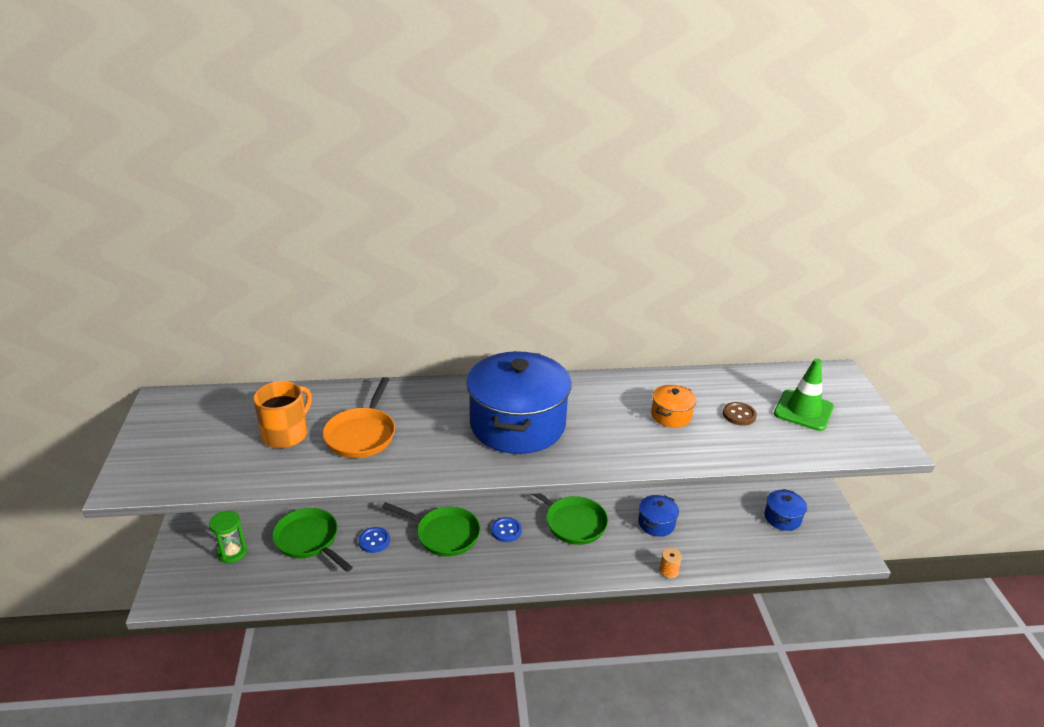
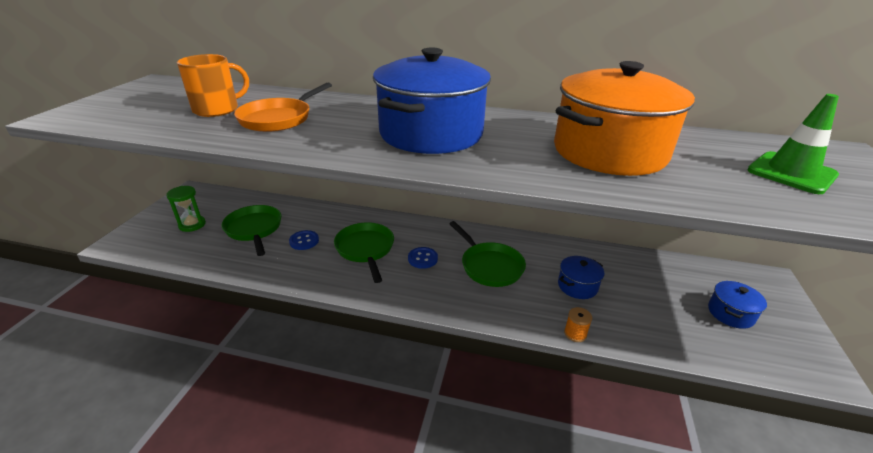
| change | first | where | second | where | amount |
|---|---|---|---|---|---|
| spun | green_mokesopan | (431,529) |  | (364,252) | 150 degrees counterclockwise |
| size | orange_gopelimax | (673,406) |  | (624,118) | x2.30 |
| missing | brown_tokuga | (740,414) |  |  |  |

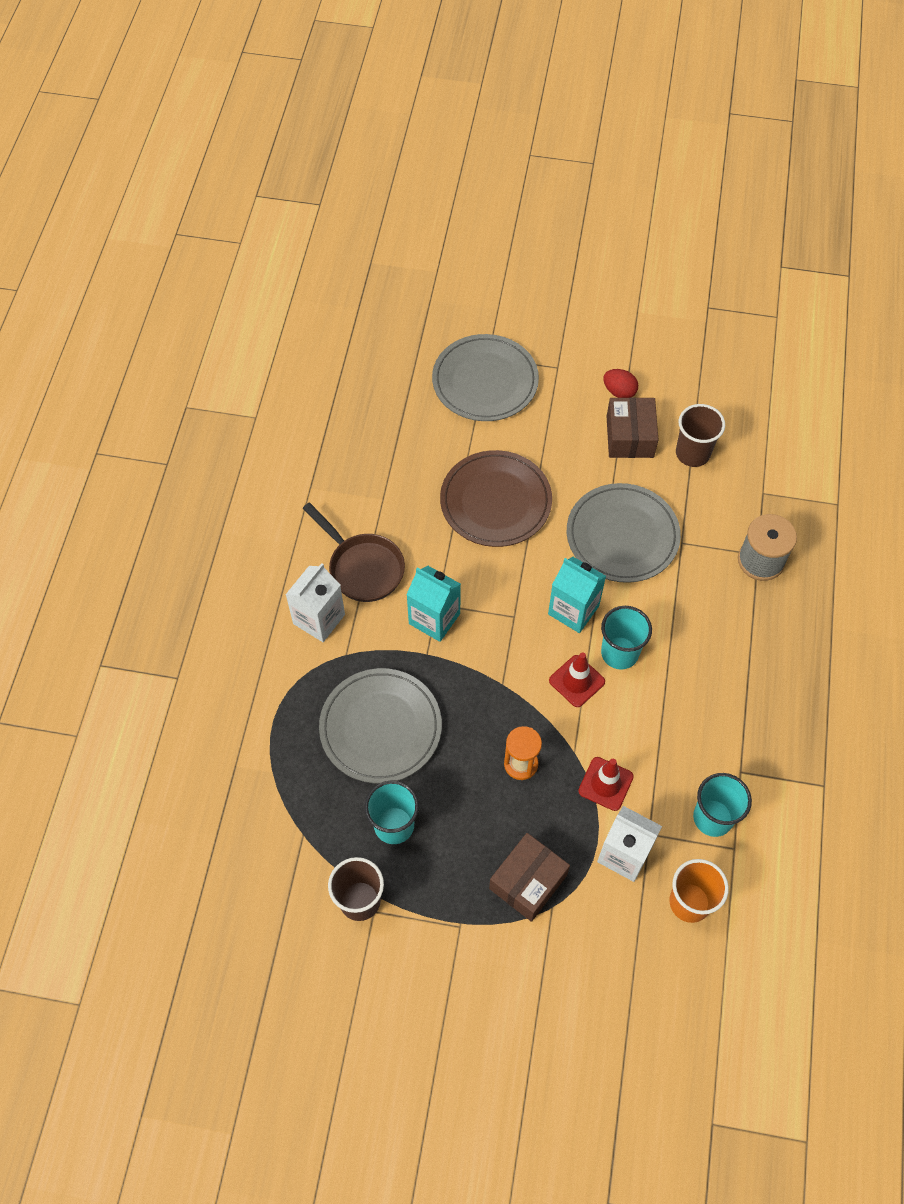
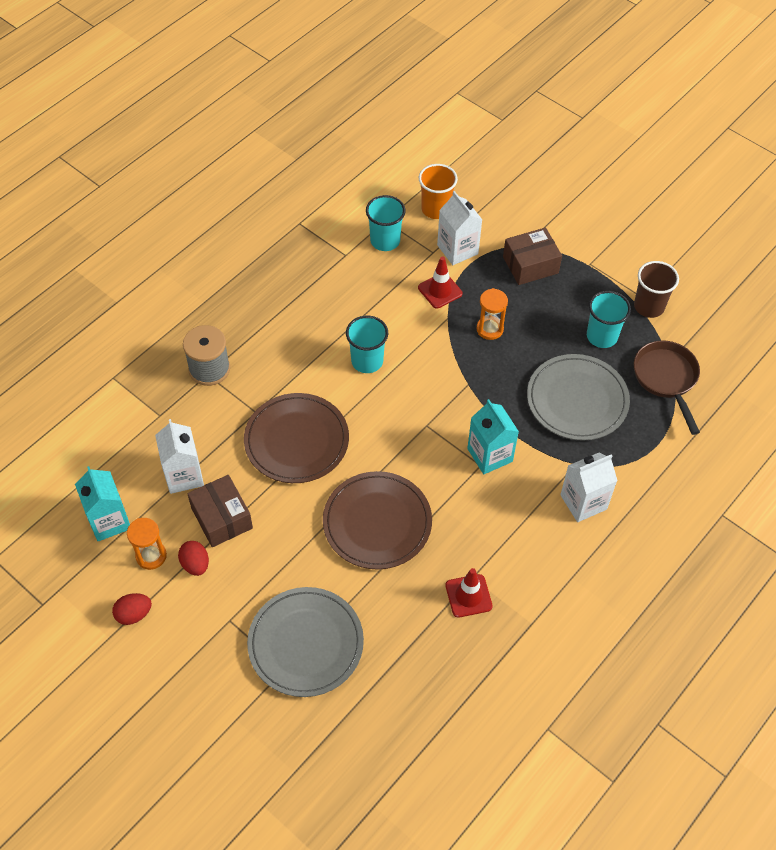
| change | first | where | second | where | amount |
|---|---|---|---|---|---|
| relocated | brown_mokesopan | (354,552) |  | (667,387) |  |
| relocated | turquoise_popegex | (577,595) |  | (102,503) |  |
| relocated | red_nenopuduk | (577,679) |  | (469,593) |  |
| colour | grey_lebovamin | (624,533) | brown_lebovamin | (296,438) |  |
| spun | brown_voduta | (632,427) |  | (220,511) | 60 degrees counterclockwise |
| exchanged | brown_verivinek | (700,435) | white_popegex | (179,456) |  |
| appeared |  |  | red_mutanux | (132,609) |  |
| appeared |  |  | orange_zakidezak | (147,544) |  |

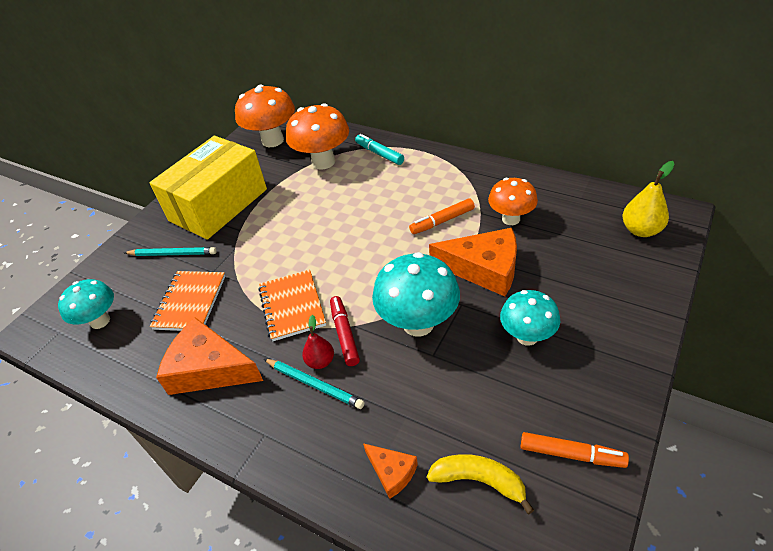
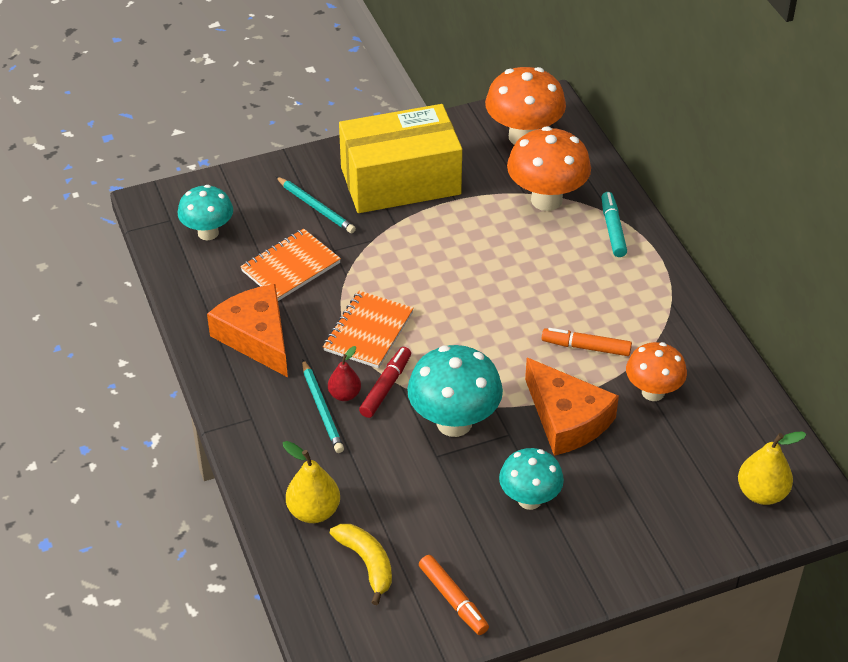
| change | first | where | second | where | amount |
|---|---|---|---|---|---|
| exchanged | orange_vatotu | (390,471) | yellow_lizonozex | (311,482) |  |

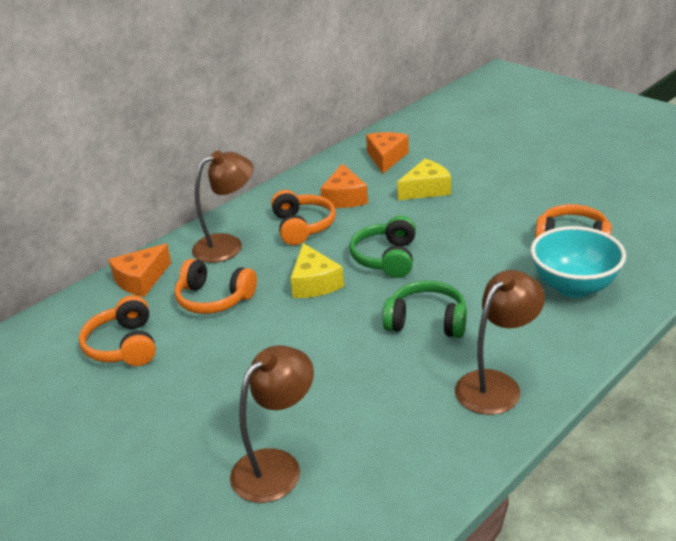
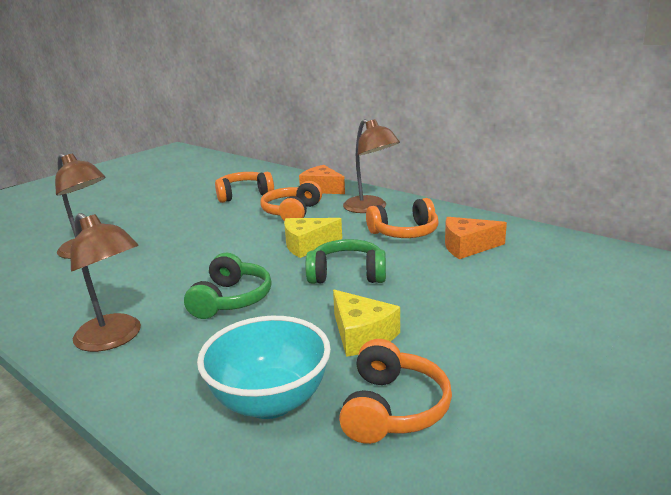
| change | first | where | second | where | amount |
|---|---|---|---|---|---|
| missing | orange_vatotu | (387,152) |  |  |  |
| relocated | yellow_vatotu | (424,179) |  | (366,323) |  |

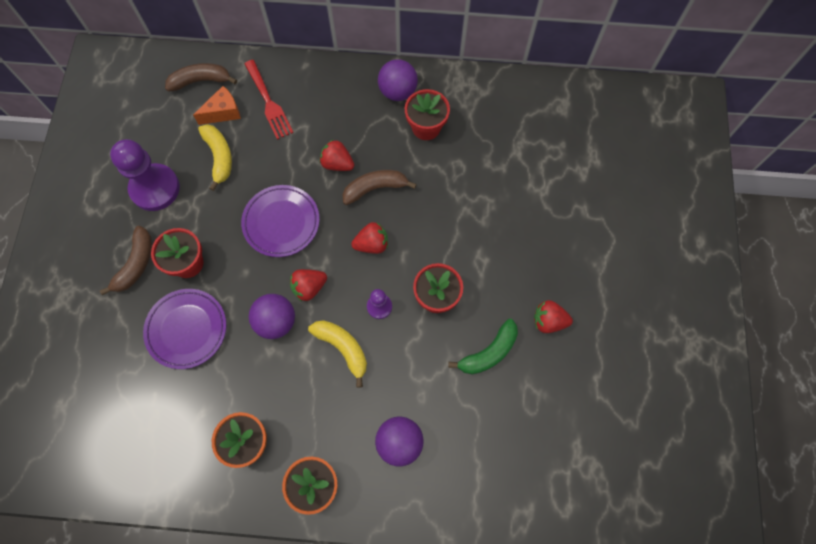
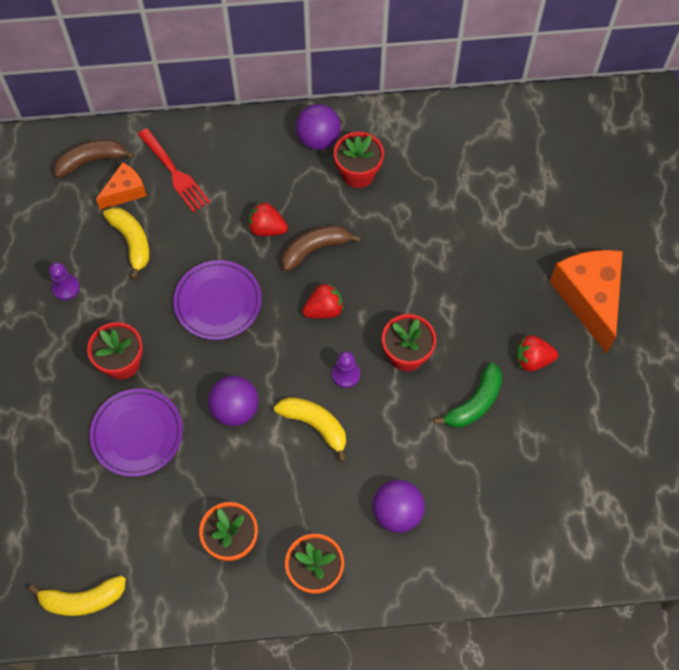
| change | first | where | second | where | amount |
|---|---|---|---|---|---|
| missing | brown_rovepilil | (126,260) |  |  |  |
| size | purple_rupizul | (145,175) |  | (64,281) | x0.49 |
| missing | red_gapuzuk | (308,285) |  |  |  |
| appeared |  |  | yellow_rovepilil | (77,596) |  |
| appeared |  |  | orange_vatotu | (586,301) |  |

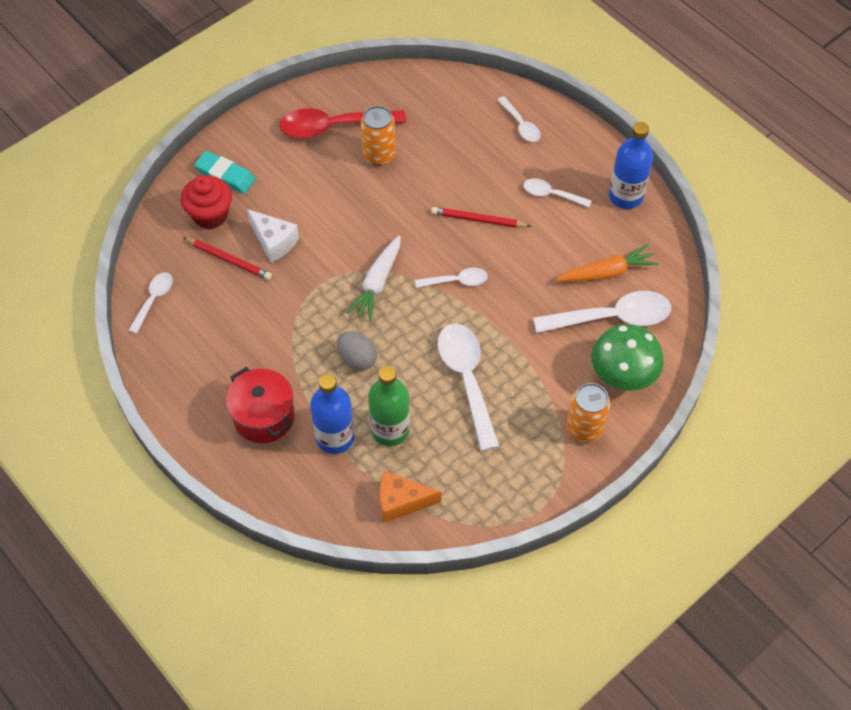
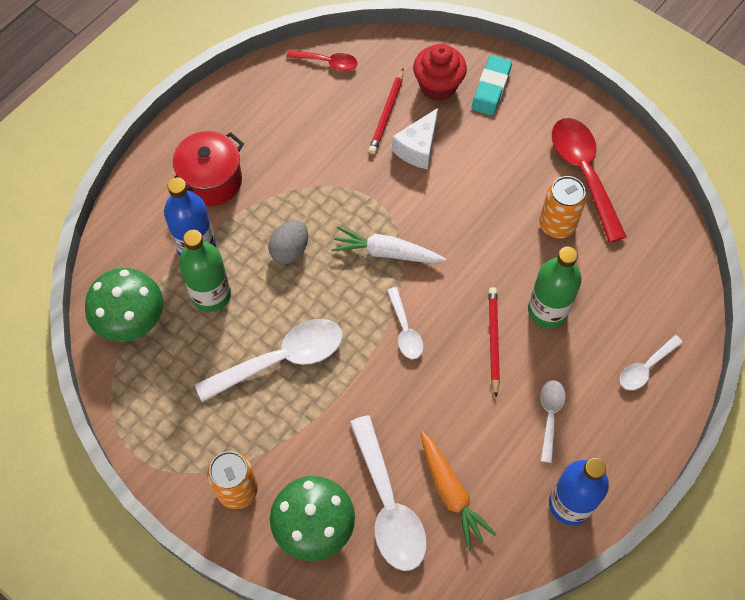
| change | first | where | second | where | amount |
|---|---|---|---|---|---|
| colour | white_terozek | (150,303) | red_terozek | (322,60) |  |
| exchanged | orange_vatotu | (410,497) | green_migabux | (124,305) |  |
| appeared |  |  | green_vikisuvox | (555,287) |  |

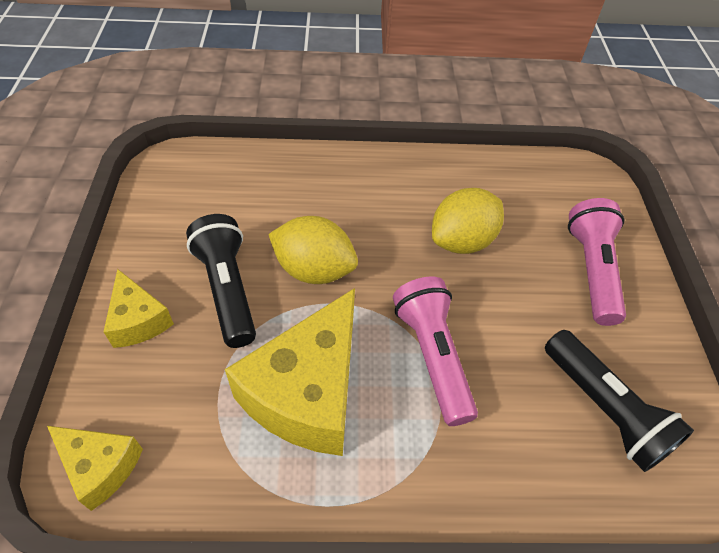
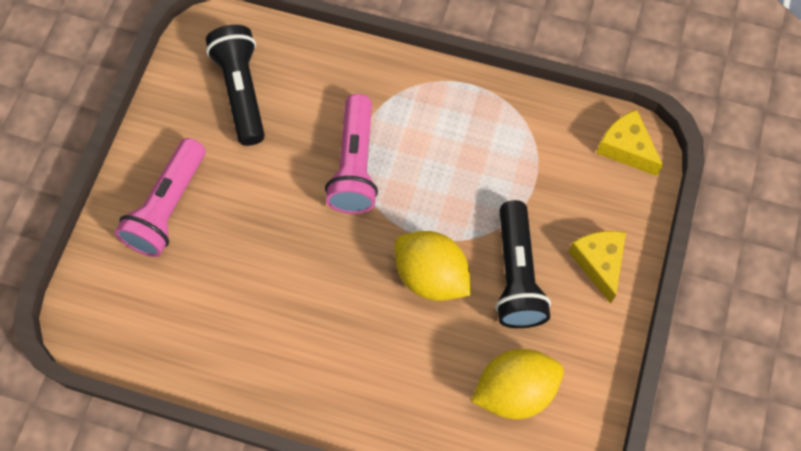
| change | first | where | second | where | amount |
|---|---|---|---|---|---|
| missing | yellow_vatotu | (290,372) |  |  |  |
| relocated | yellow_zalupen | (468,221) |  | (517,384) |  |

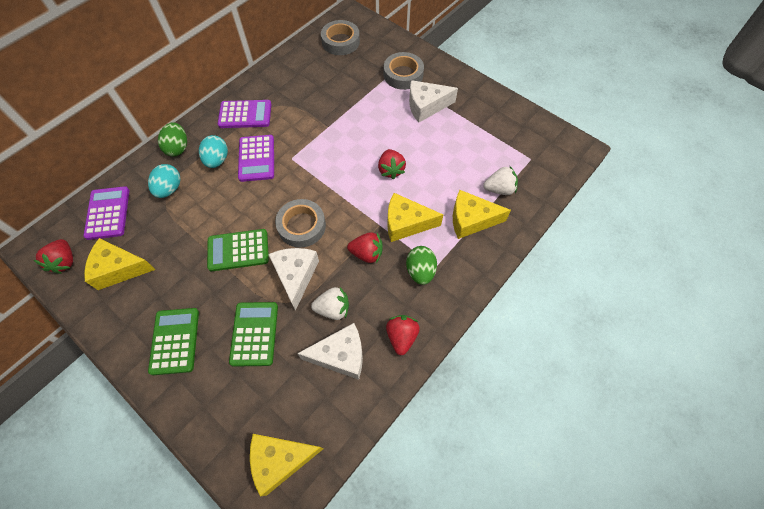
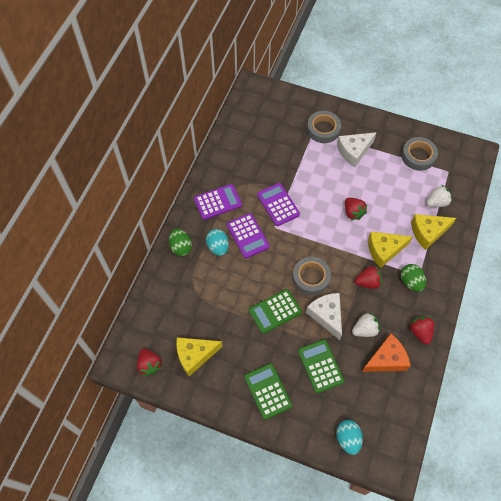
| change | first | where | second | where | amount |
|---|---|---|---|---|---|
| relocated | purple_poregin | (106,213) |  | (278,204) |  |
| relocated | turquoise_mutanux | (164,181) |  | (349,437) |  |
| missing | yellow_vatotu | (287,465) |  |  |  |
| colour | white_vatotu | (330,351) | orange_vatotu | (386,353) |  |
| relocated | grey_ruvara | (340,37) |  | (419,154) |  |

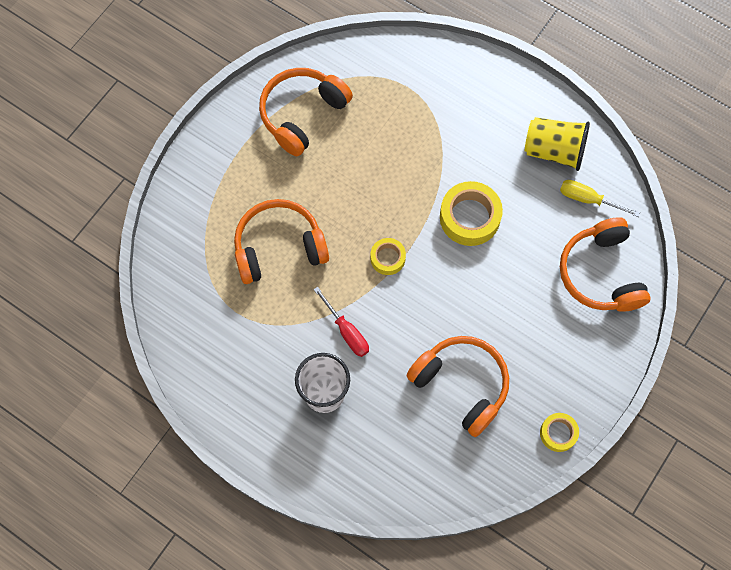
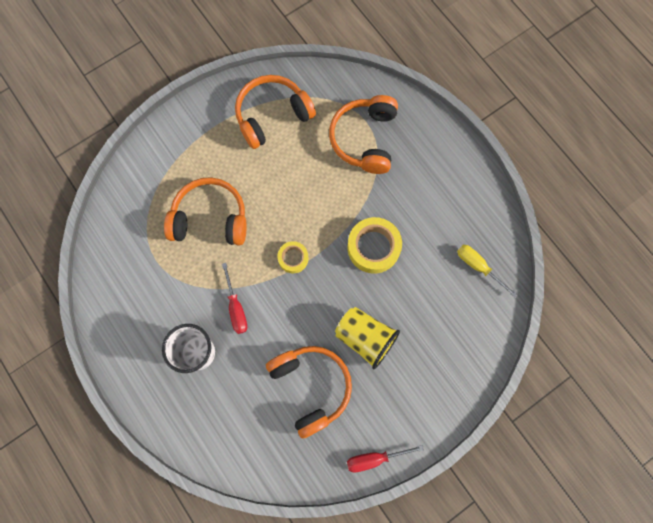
| change | first | where | second | where | amount |
|---|---|---|---|---|---|
| relocated | yellow_verivinek | (557,144) |  | (367,338) |  |
| exchanged | yellow_ruvara | (559,432) | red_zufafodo | (385,459) |  |
| relocated | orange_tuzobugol | (605,264) |  | (363,134) |  |

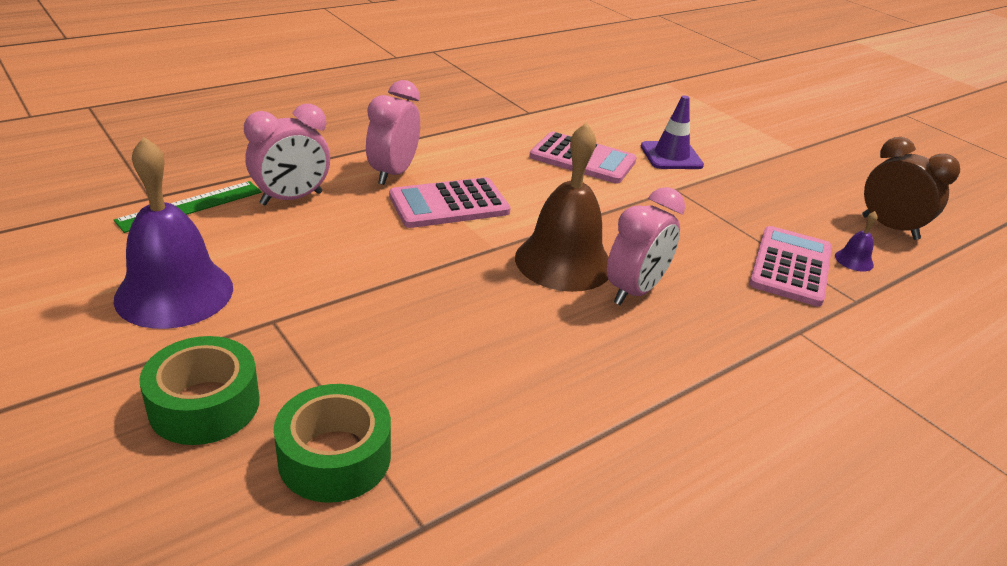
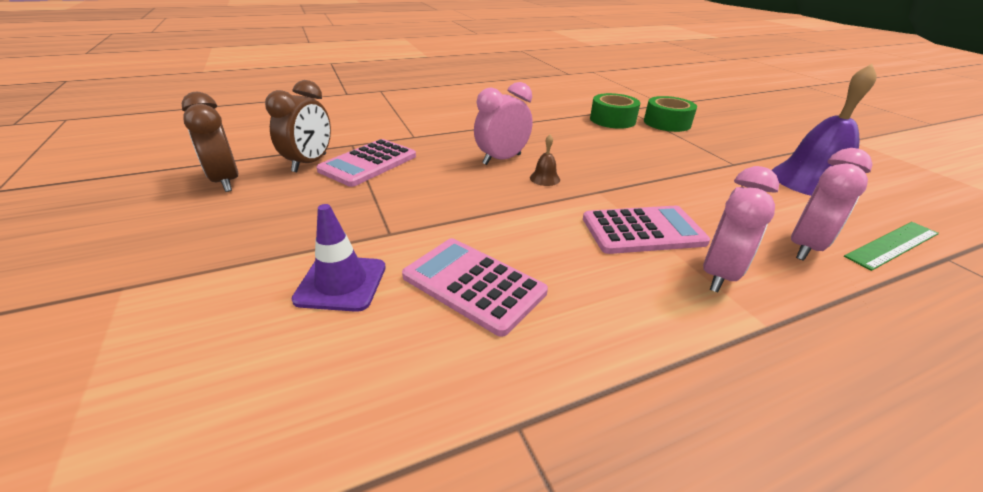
| change | first | where | second | where | amount |
|---|---|---|---|---|---|
| relocated | green_ruvara | (199,390) |  | (615,111) |  |
| spun | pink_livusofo | (287,154) |  | (831,204) | 150 degrees clockwise |
| size | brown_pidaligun | (562,207) |  | (545,160) | x0.41 |
| exchanged | purple_pidaligun | (856,241) | brown_livusofo | (298,126) |  |

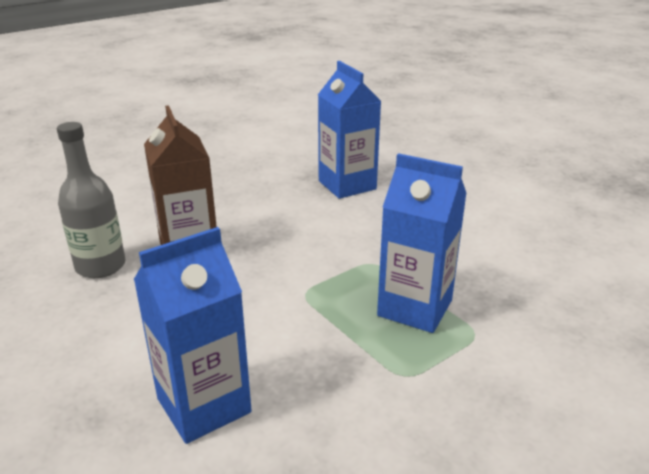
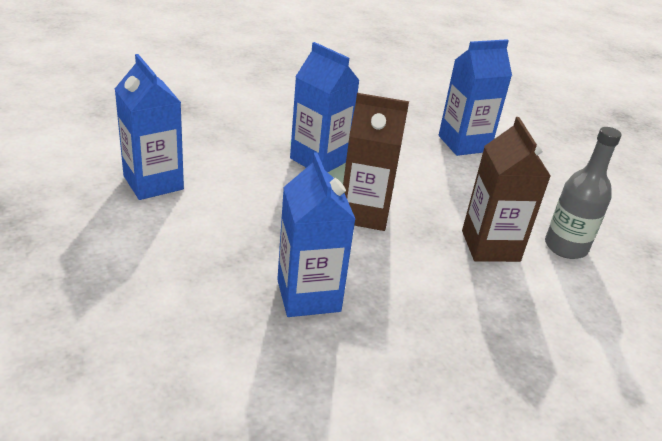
| change | first | where | second | where | amount |
|---|---|---|---|---|---|
| appeared |  |  | blue_popegex | (149,127) |  |
| appeared |  |  | brown_popegex | (376,162) |  |

